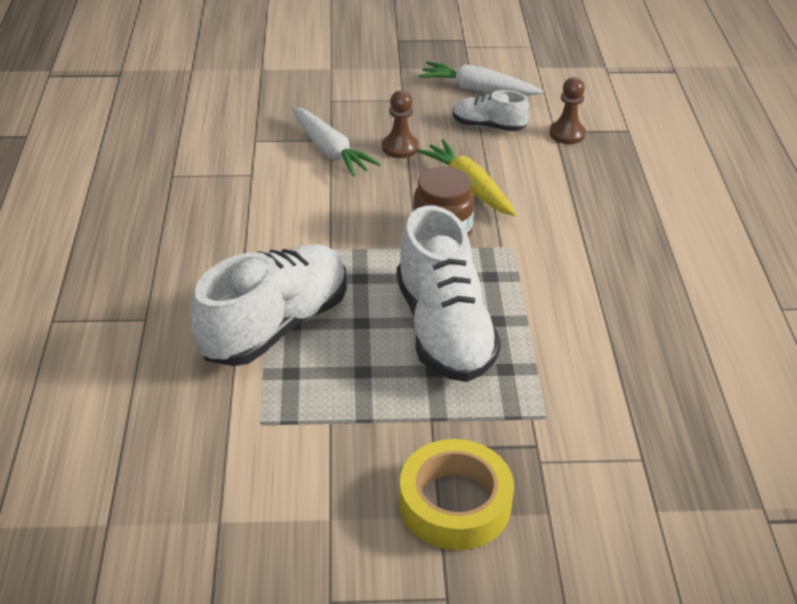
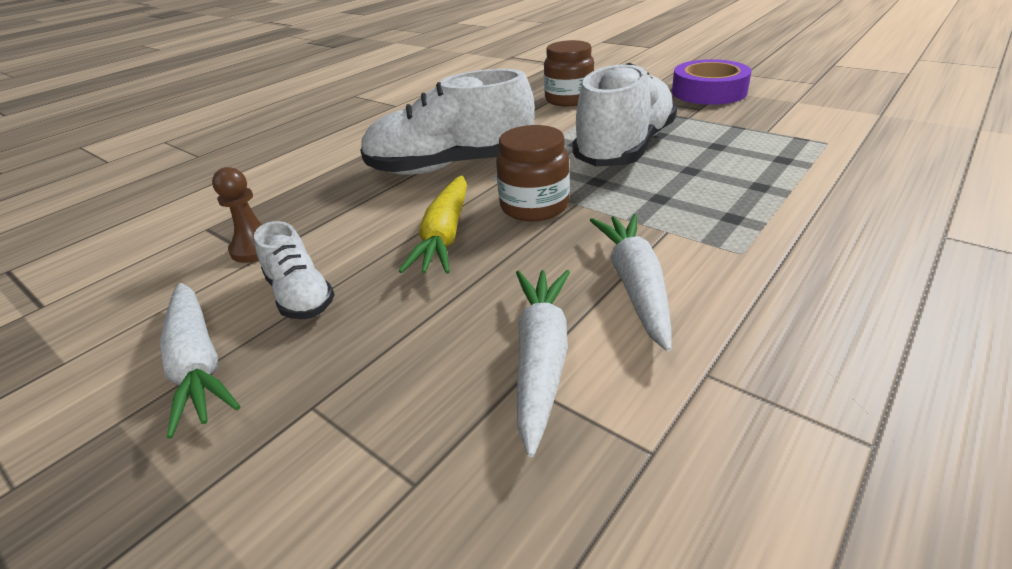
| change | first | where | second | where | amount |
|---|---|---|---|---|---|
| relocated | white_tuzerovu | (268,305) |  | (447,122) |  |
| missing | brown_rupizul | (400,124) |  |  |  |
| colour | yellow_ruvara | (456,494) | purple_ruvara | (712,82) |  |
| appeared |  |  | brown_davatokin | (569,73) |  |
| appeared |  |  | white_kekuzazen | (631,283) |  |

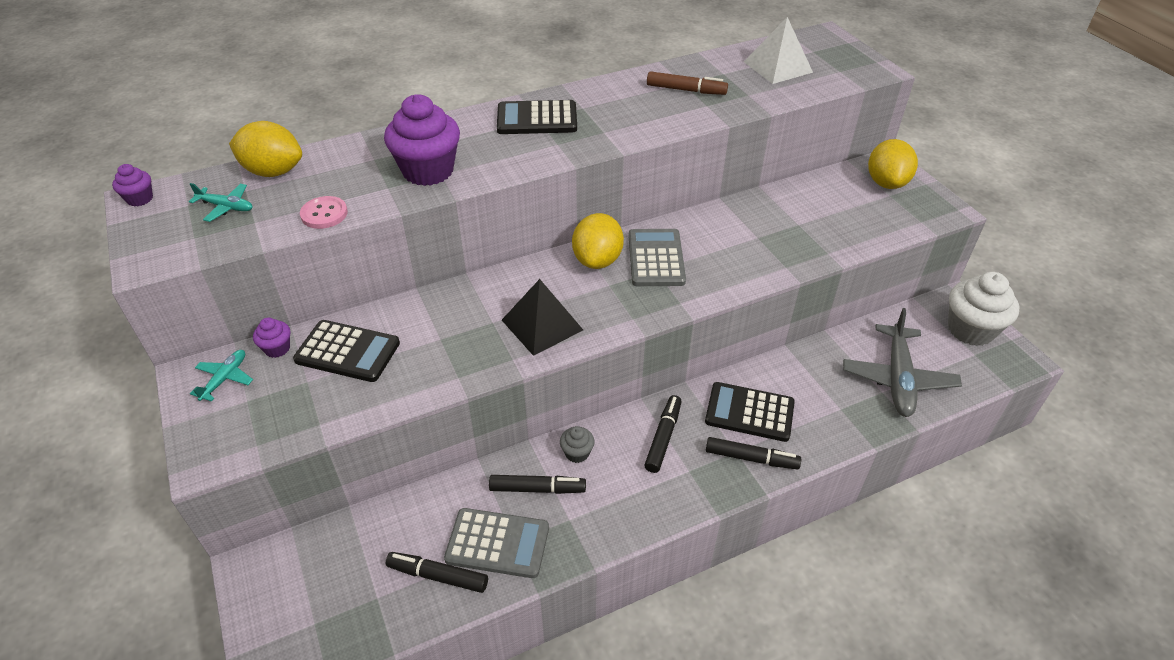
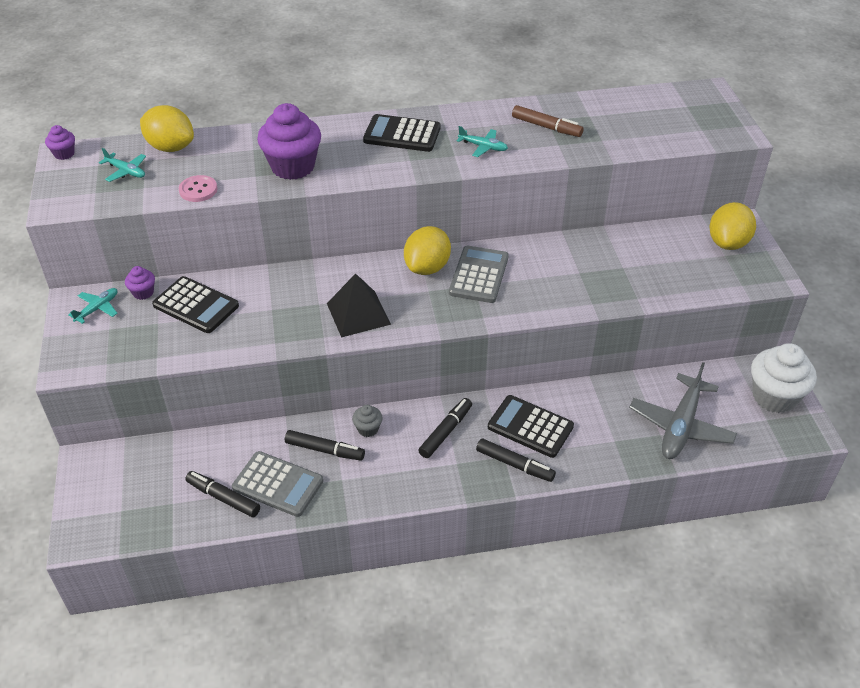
| change | first | where | second | where | amount |
|---|---|---|---|---|---|
| missing | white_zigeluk | (778,50) |  |  |  |
| appeared |  |  | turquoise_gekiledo | (482,141) |  |

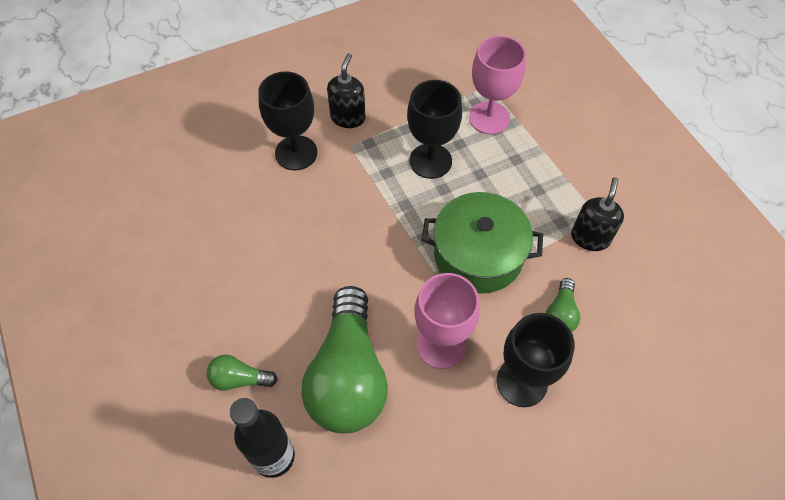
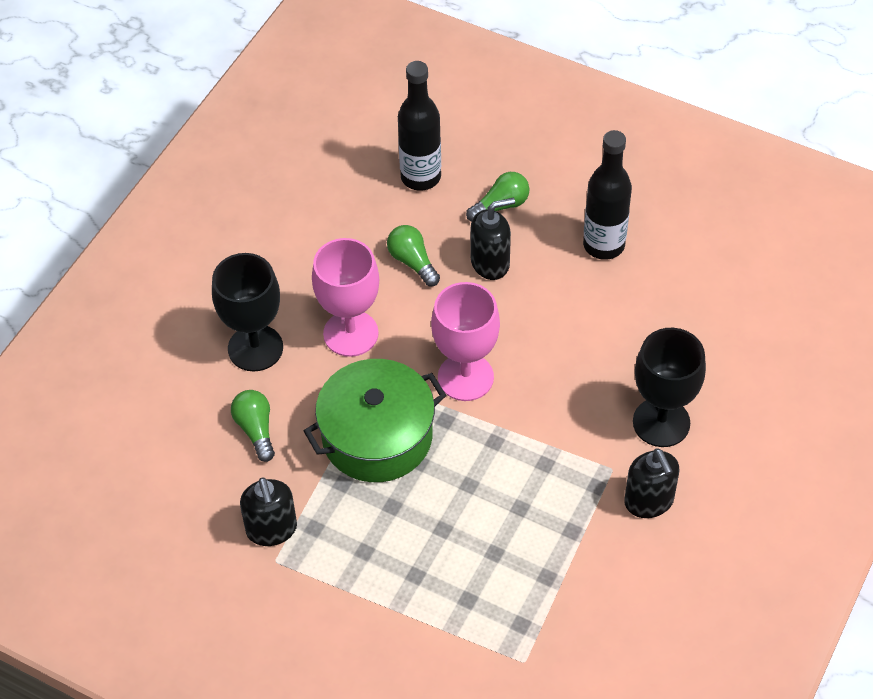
| change | first | where | second | where | amount |
|---|---|---|---|---|---|
| size | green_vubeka | (344,359) |  | (413,255) | x0.43 |
| missing | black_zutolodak | (434,129) |  |  |  |
| relocated | pink_zutolodak | (497,85) |  | (465,341) |  |
| appeared |  |  | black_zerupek | (493,238) |  |
| appeared |  |  | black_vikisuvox | (607,195) |  |

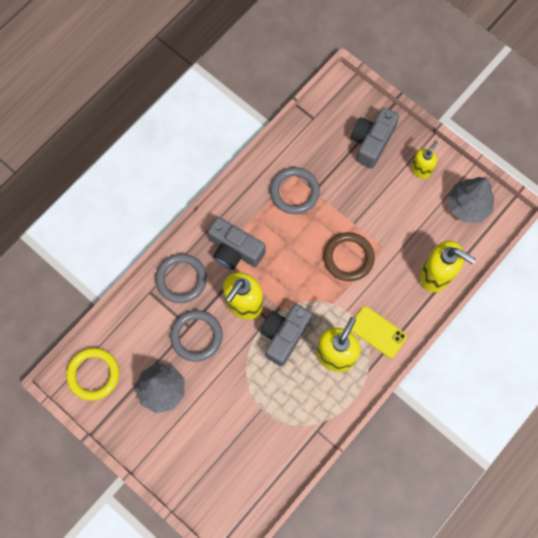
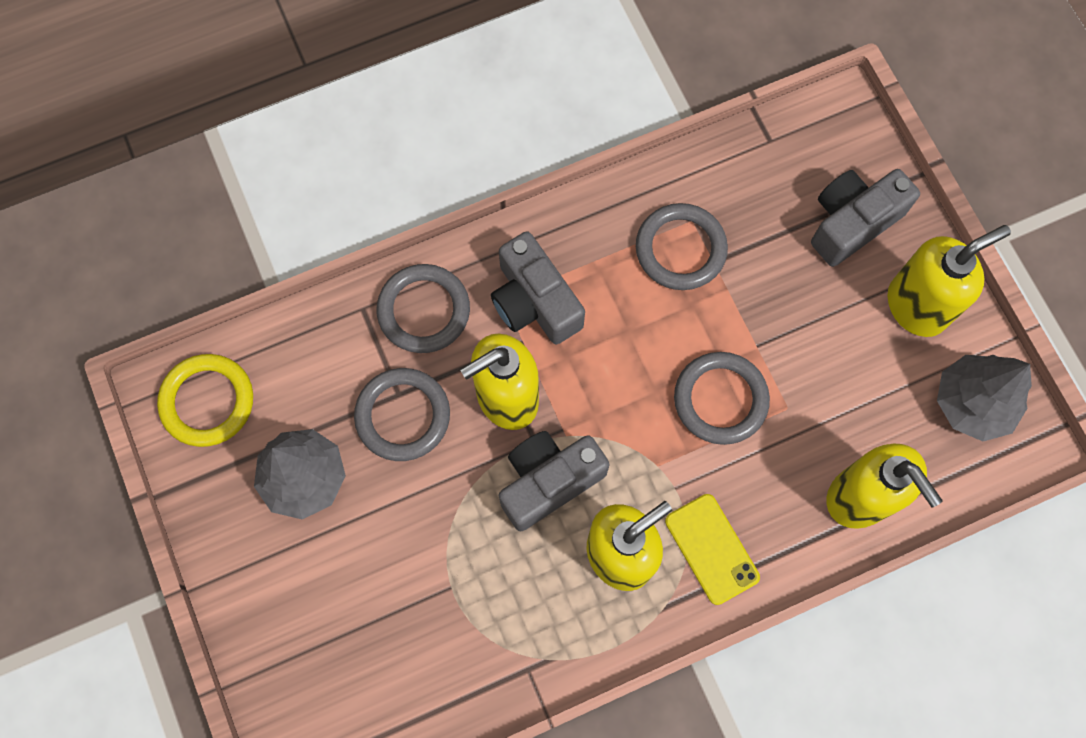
| change | first | where | second | where | amount |
|---|---|---|---|---|---|
| colour | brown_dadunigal | (349,256) | grey_dadunigal | (722,398) |  |
| size | yellow_zerupek | (424,160) |  | (949,281) | x1.71 |

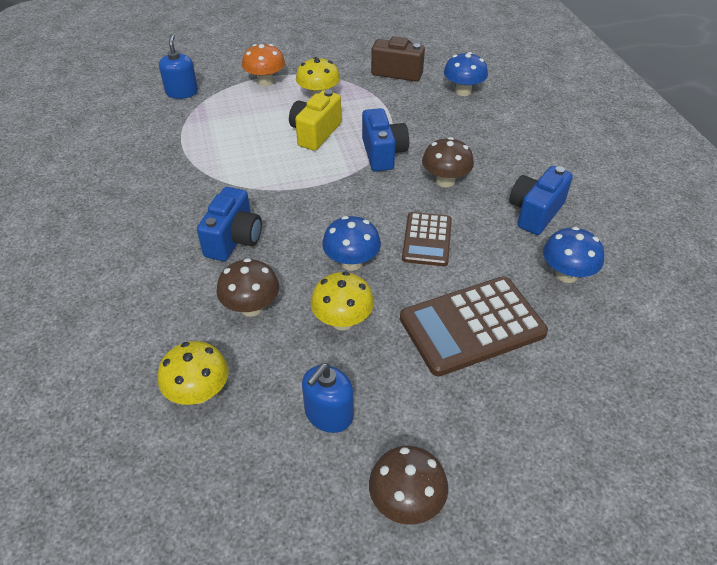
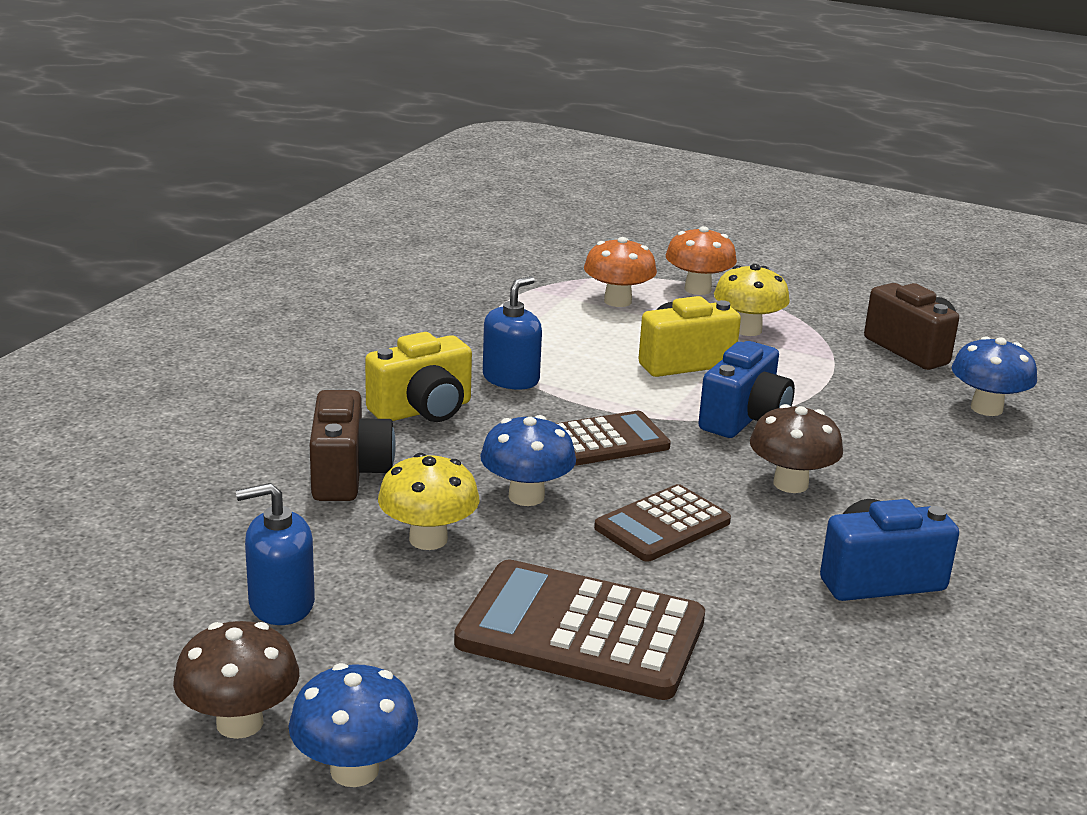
| change | first | where | second | where | amount |
|---|---|---|---|---|---|
| missing | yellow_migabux | (193,373) |  |  |  |
| relocated | blue_zerupek | (178,66) |  | (512,333) |  |
| colour | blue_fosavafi | (229,224) | yellow_fosavafi | (418,377) |  |
| exchanged | brown_migabux | (248,287) | brown_fosavafi | (353,445) |  |
| relocated | blue_migabux | (573,255) |  | (353,725) |  |
| appeared |  |  | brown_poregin | (613,438) |  |
| appeared |  |  | orange_migabux | (620,272) |  |

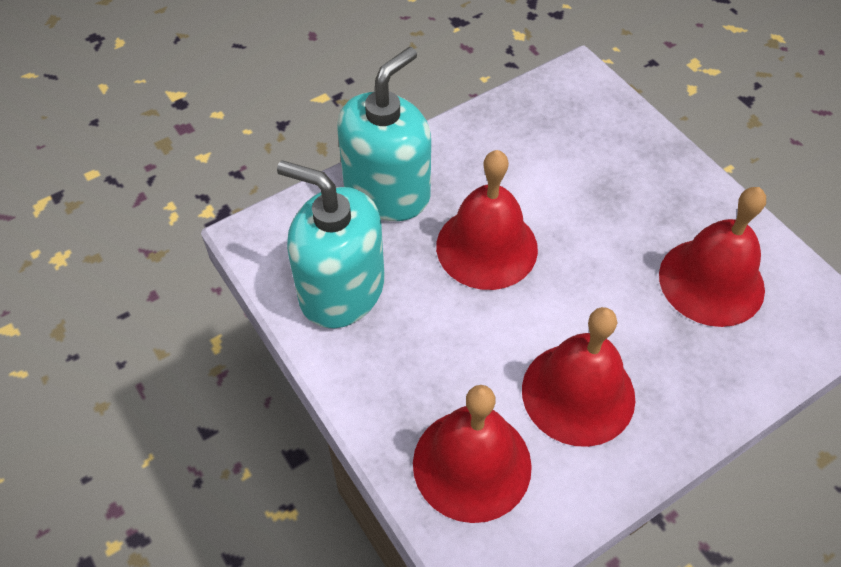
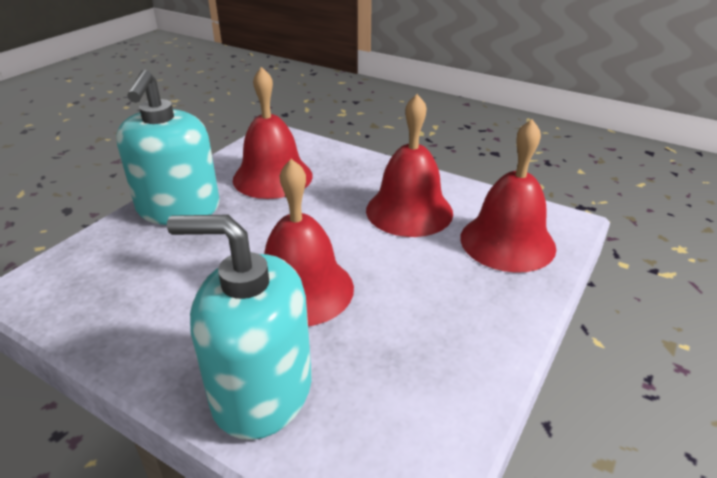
| change | first | where | second | where | amount |
|---|---|---|---|---|---|
| relocated | turquoise_zerupek | (330,244) |  | (168,147) |  |

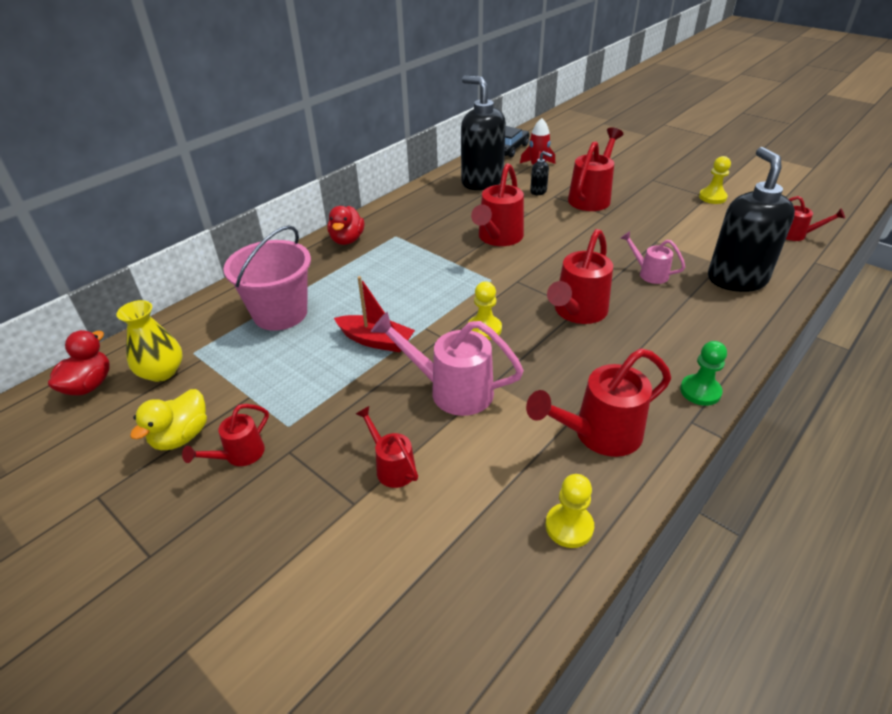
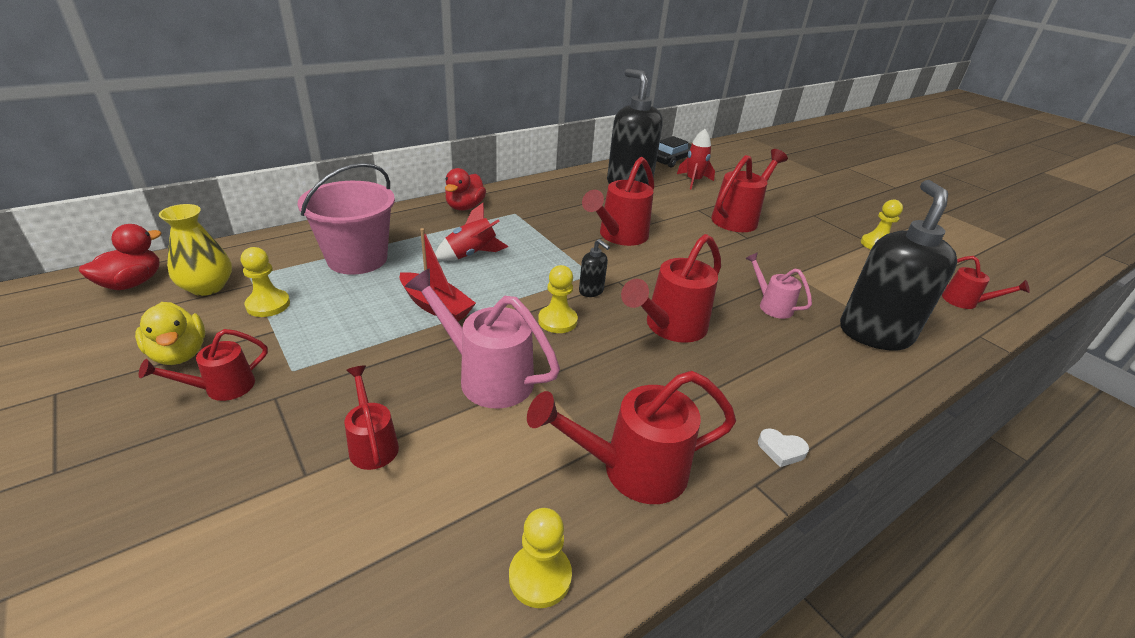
| change | first | where | second | where | amount |
|---|---|---|---|---|---|
| spun | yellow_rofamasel | (168,419) |  | (170,333) | 75 degrees counterclockwise |
| relocated | black_zerupek | (541,173) |  | (594,268) |  |
| exchanged | green_rupizul | (703,373) | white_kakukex | (783,447) |  |
| appeared |  |  | yellow_rupizul | (265,282) |  |
| appeared |  |  | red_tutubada | (472,232) |  |

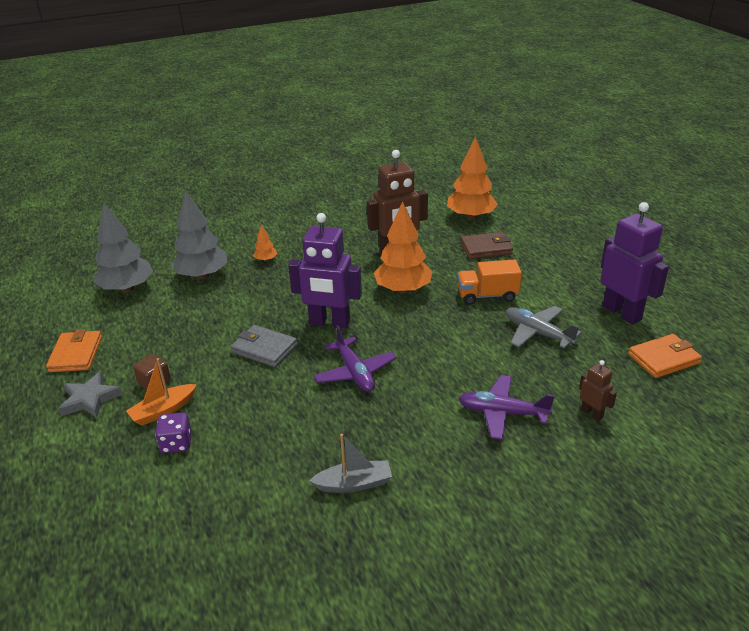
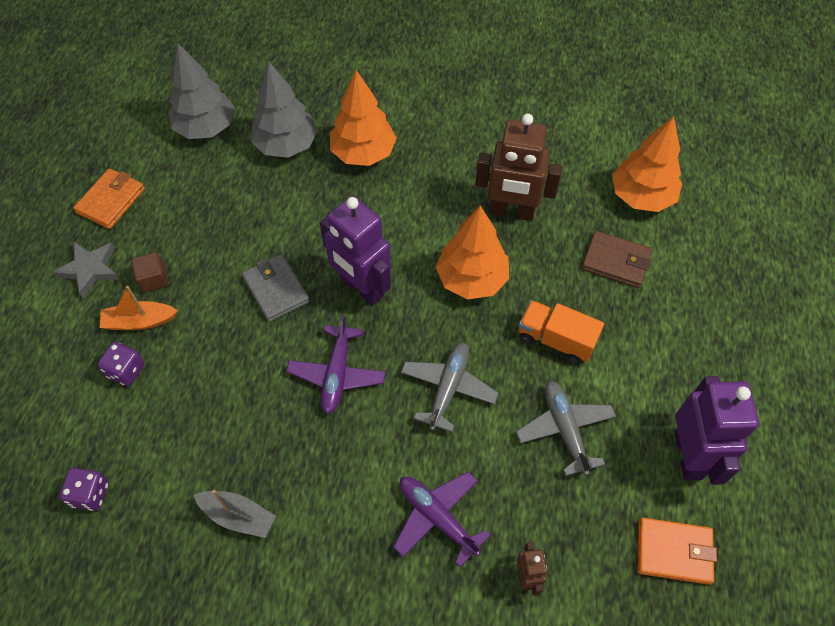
| change | first | where | second | where | amount |
|---|---|---|---|---|---|
| size | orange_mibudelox | (265,243) |  | (363,118) | x2.25 |
| appeared |  |  | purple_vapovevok | (84,489) |  |
| appeared |  |  | grey_gekiledo | (450,387) |  |

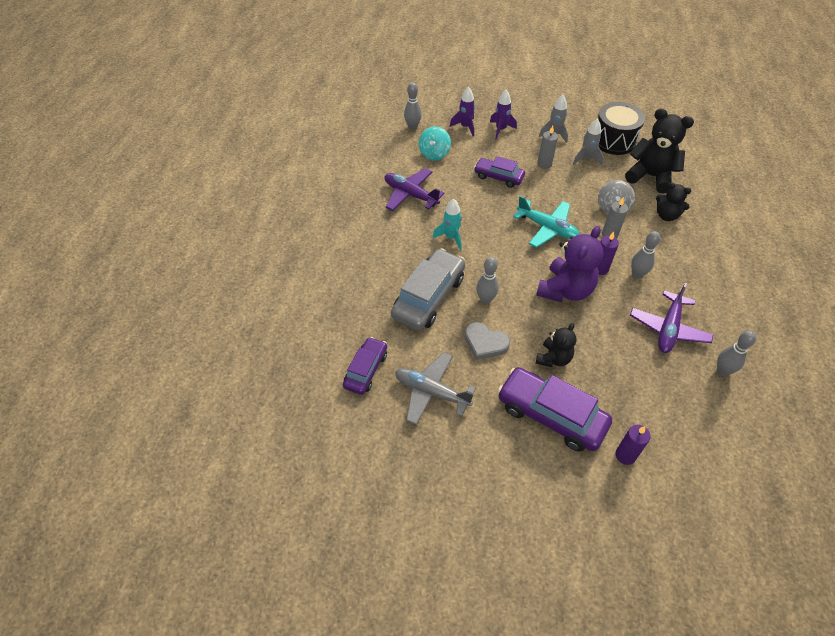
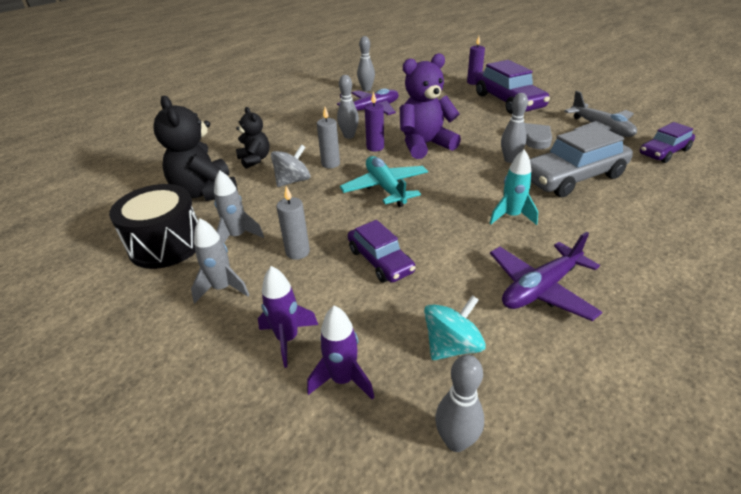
| change | first | where | second | where | amount |
|---|---|---|---|---|---|
| spun | purple_gekiledo | (415,189) |  | (546,276) | 75 degrees clockwise |
| missing | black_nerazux | (556,345) |  |  |  |

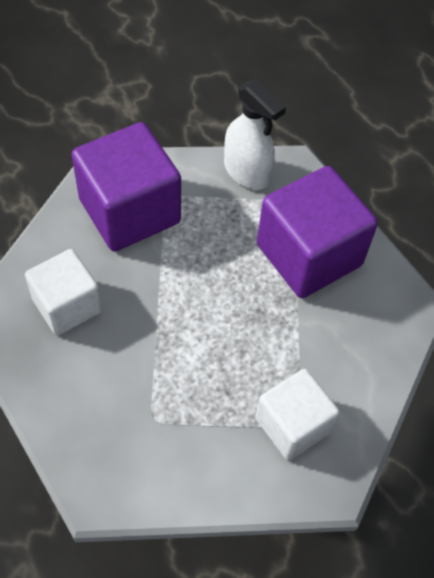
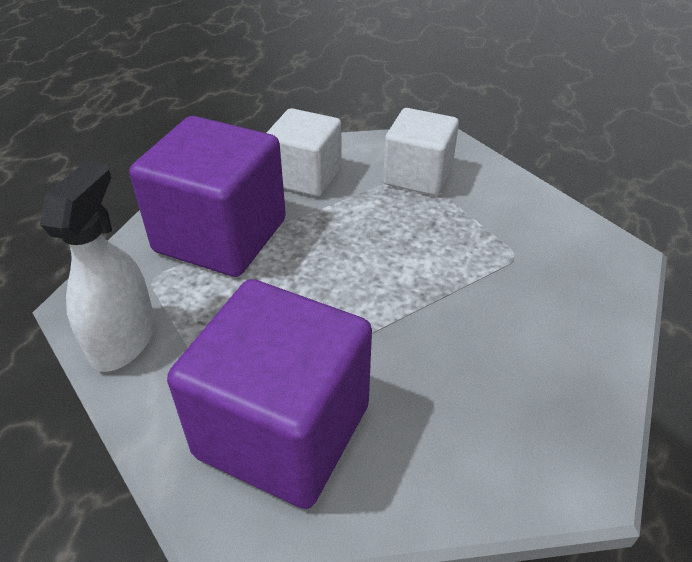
| change | first | where | second | where | amount |
|---|---|---|---|---|---|
| relocated | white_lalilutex | (63,292) |  | (304,152) |  |

